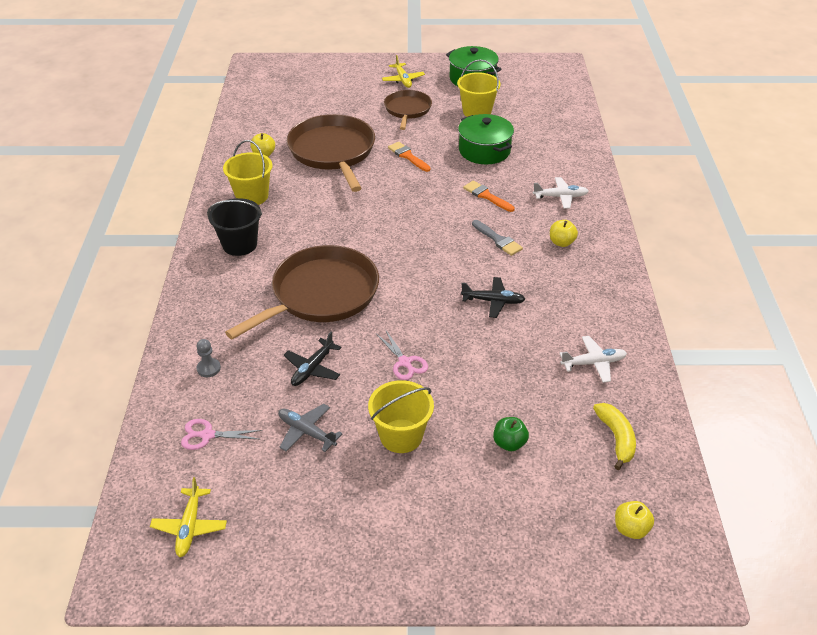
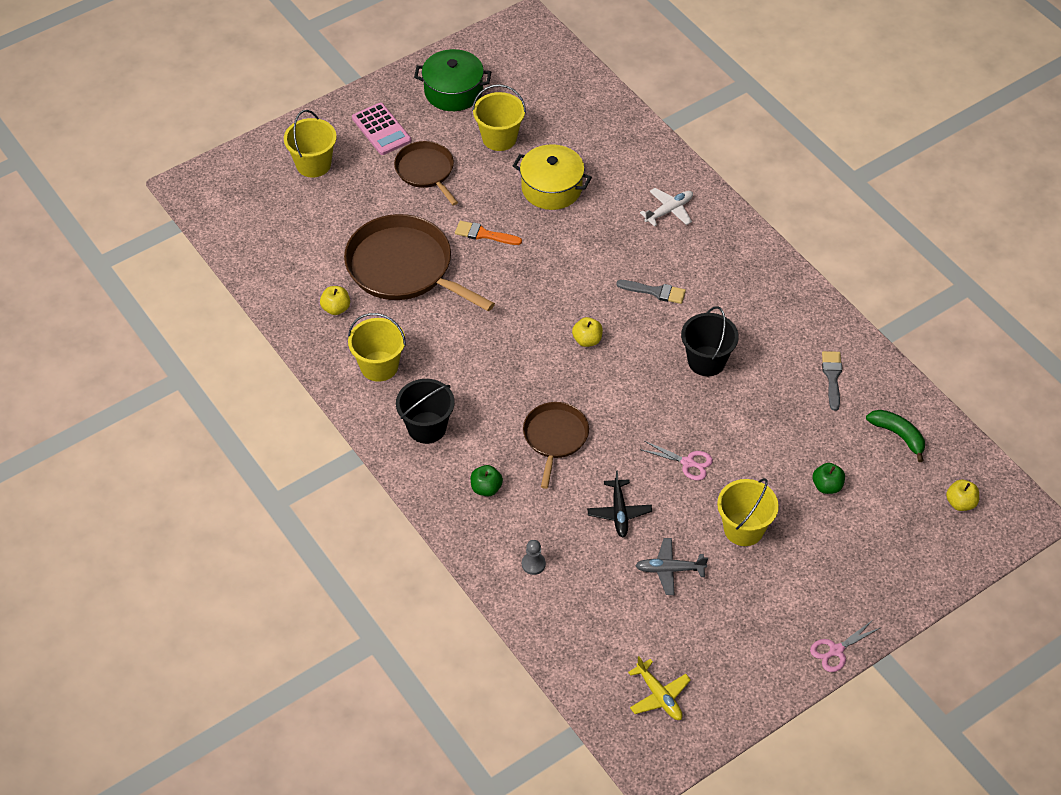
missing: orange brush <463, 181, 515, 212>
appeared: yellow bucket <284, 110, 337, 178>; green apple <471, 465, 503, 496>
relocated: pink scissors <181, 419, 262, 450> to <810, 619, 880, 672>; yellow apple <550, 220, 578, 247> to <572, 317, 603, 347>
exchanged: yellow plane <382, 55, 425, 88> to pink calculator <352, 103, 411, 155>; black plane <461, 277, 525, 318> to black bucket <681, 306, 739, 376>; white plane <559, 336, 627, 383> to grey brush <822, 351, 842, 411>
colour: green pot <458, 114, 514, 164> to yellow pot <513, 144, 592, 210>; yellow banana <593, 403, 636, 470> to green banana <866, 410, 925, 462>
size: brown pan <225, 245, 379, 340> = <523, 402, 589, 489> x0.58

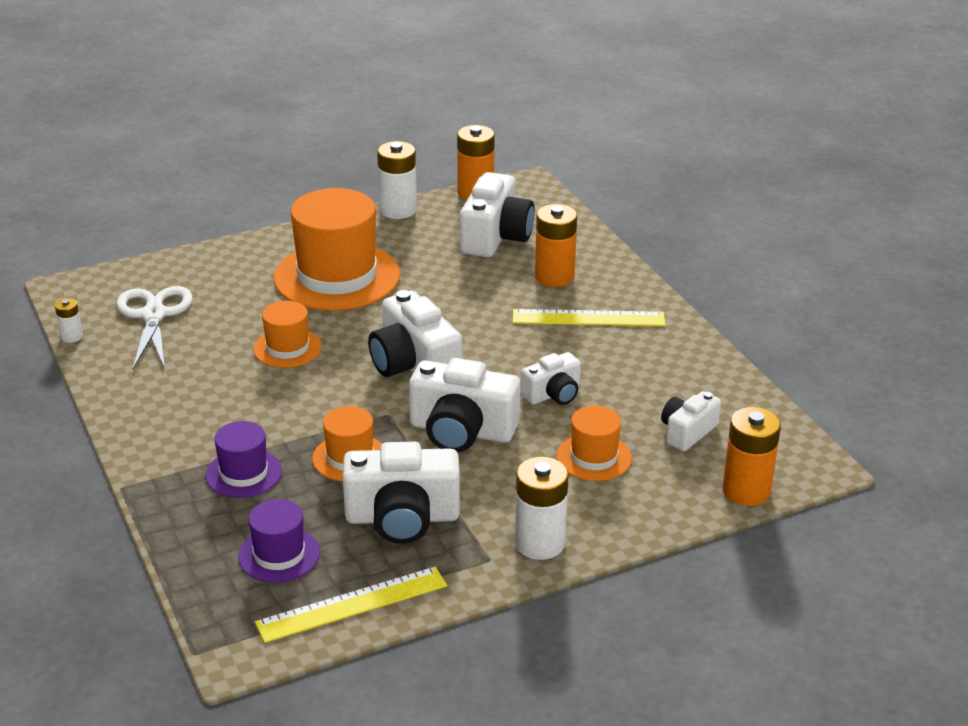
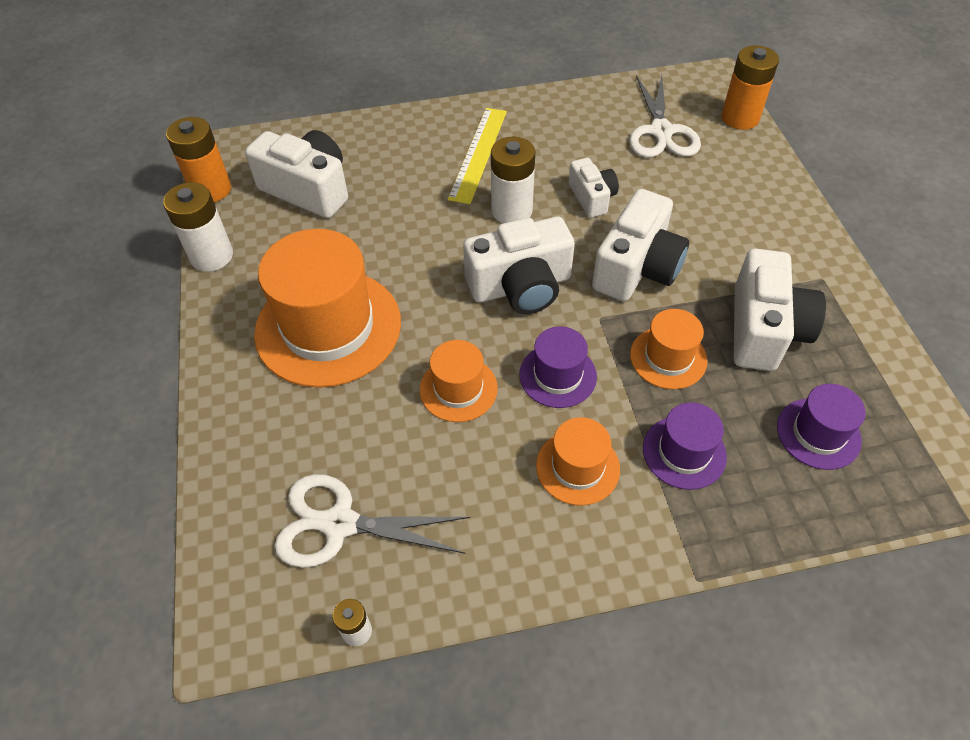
missing: yellow ruler <255, 567, 447, 643>; orange battery <535, 204, 577, 287>
appeared: purple hat <519, 326, 597, 408>
relocated: white battery <515, 457, 569, 560> to <491, 137, 535, 223>; orange hat <557, 406, 632, 481> to <536, 417, 620, 506>
exchanged: white camera <661, 391, 721, 451> to white scissors <629, 75, 701, 158>

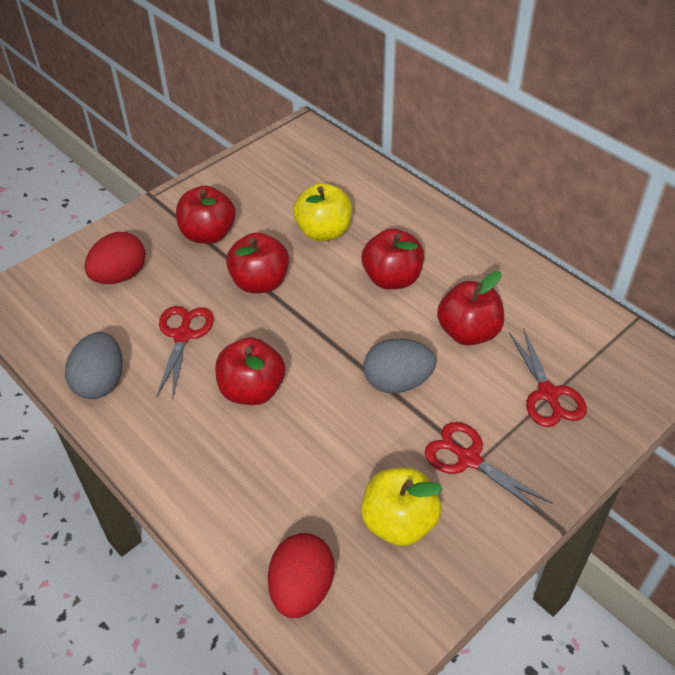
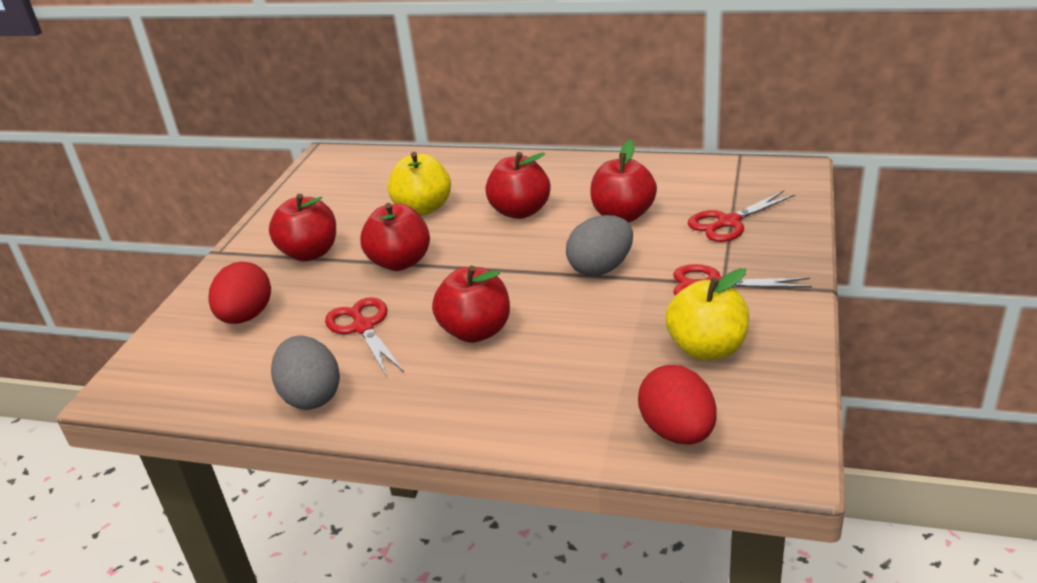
spun: red scissors <509, 328, 587, 427> = <688, 190, 796, 242> 105 degrees clockwise

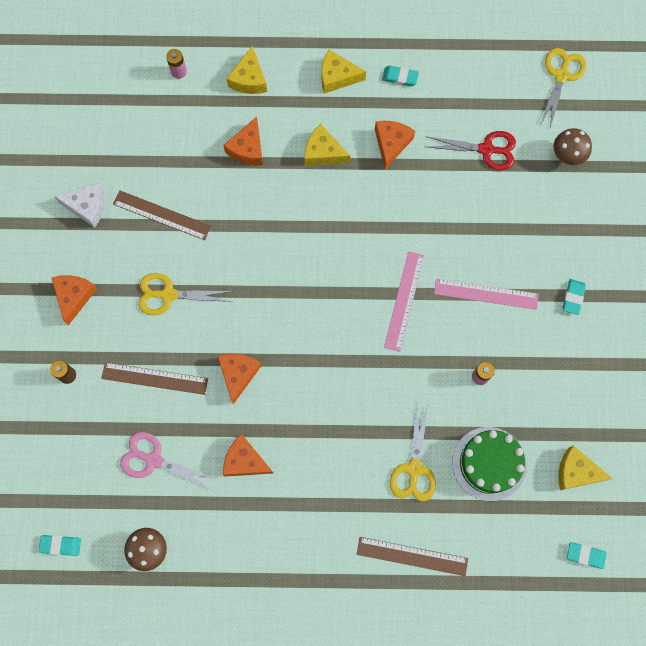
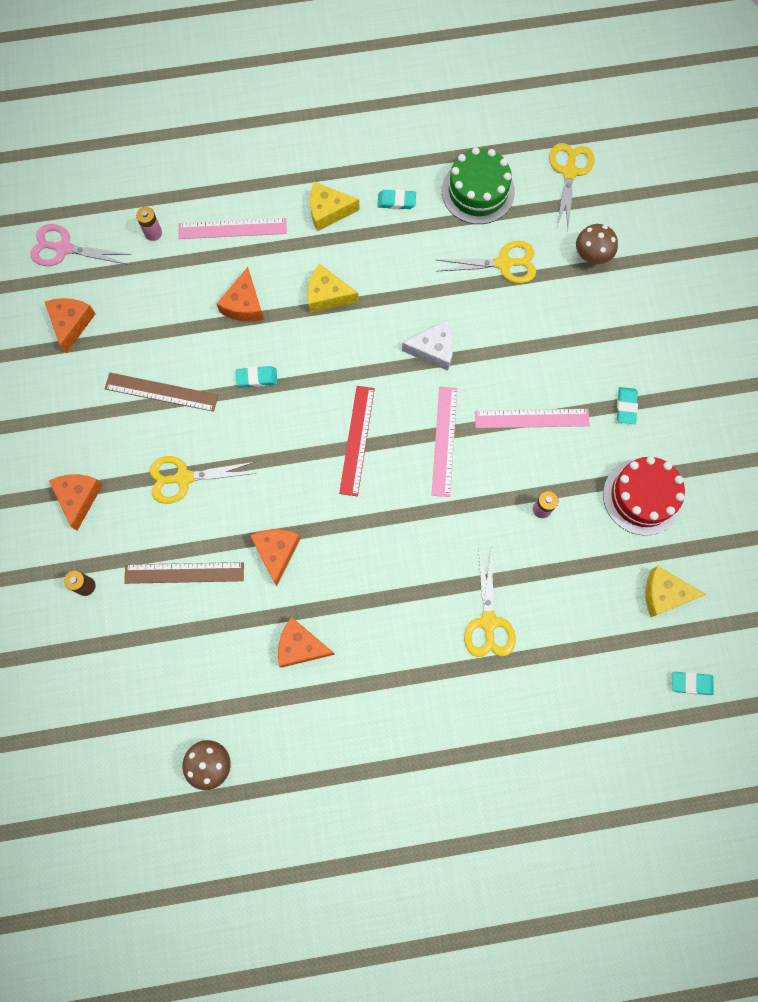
missing: brown ruler <357, 537, 468, 576>
appeared: red ruler <339, 386, 375, 496>; red cake <603, 456, 685, 536>
relocated: turquoise eraser <39, 535, 81, 556> to <236, 366, 277, 387>; white cheese <54, 183, 104, 228> to <402, 320, 454, 371>; pink scissors <120, 432, 219, 490> to <30, 224, 131, 266>; orange cheese <375, 121, 415, 169> to <45, 298, 96, 354>; green cake <452, 427, 527, 501> to <442, 147, 515, 224>
exchanged: yellow cheese <226, 45, 267, 94> to pink ruler <178, 218, 287, 239>
colour: red scissors <425, 131, 516, 170> to yellow scissors <436, 241, 536, 283>

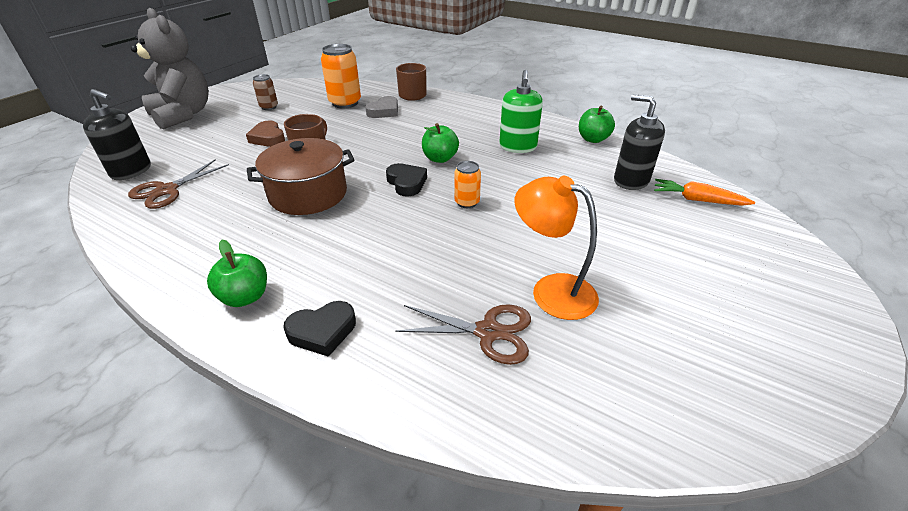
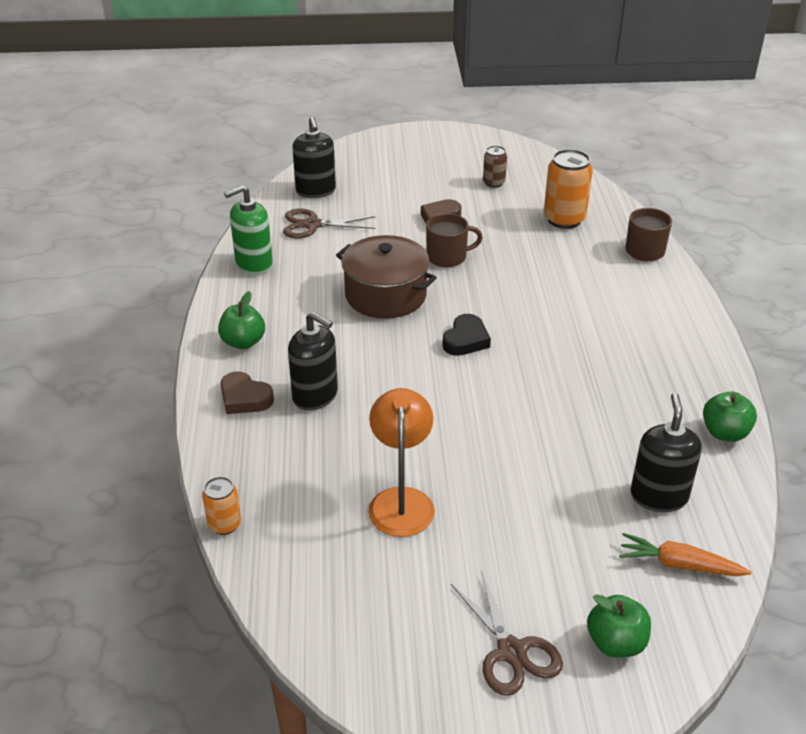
missing: grey teddy bear <131, 8, 209, 129>; grey heart <365, 96, 398, 118>
appeared: black soap dispenser <288, 312, 338, 411>
relocated: brown scissors <395, 304, 531, 365> to <451, 573, 563, 696>; green apple <422, 123, 459, 163> to <587, 594, 651, 658>; orange can <454, 161, 481, 208> to <202, 477, 241, 535>; green soap dispenser <499, 70, 543, 153> to <224, 185, 273, 275>
colour: black heart <283, 301, 356, 357> to brown heart <220, 371, 274, 414>
spun: orange carrot <654, 179, 755, 206> = <619, 533, 752, 576> 60 degrees counterclockwise

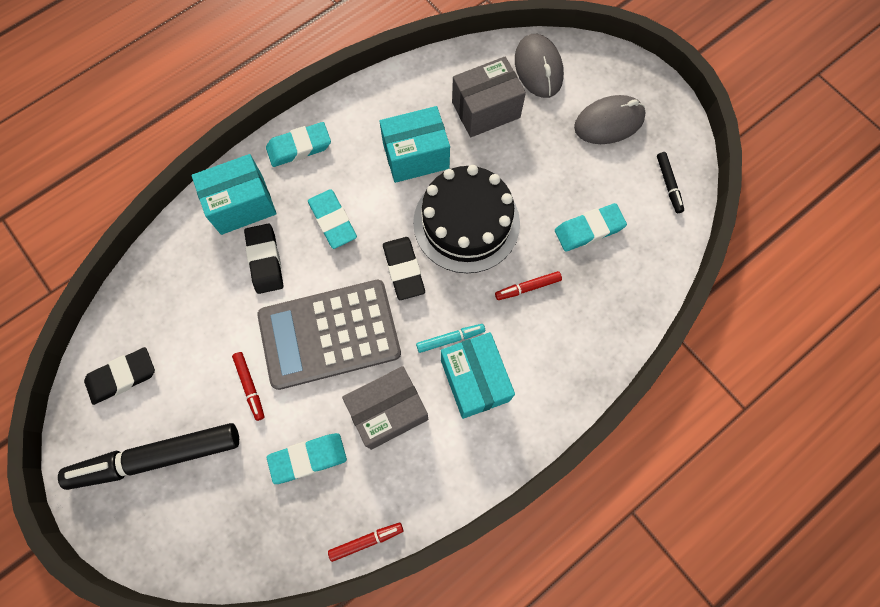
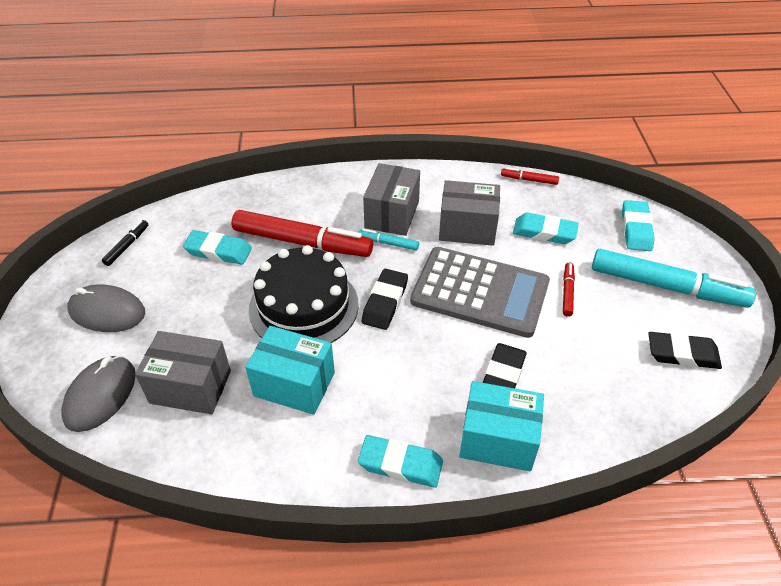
relocated: turquoise eraser <308, 189, 357, 249> to <622, 200, 655, 251>
colour: black marker <58, 423, 239, 490> to turquoise marker <592, 249, 756, 308>; turquoise box <441, 332, 515, 419> to grey box <363, 163, 420, 236>
size: red marker <495, 271, 562, 300> = <231, 210, 373, 257> x2.30

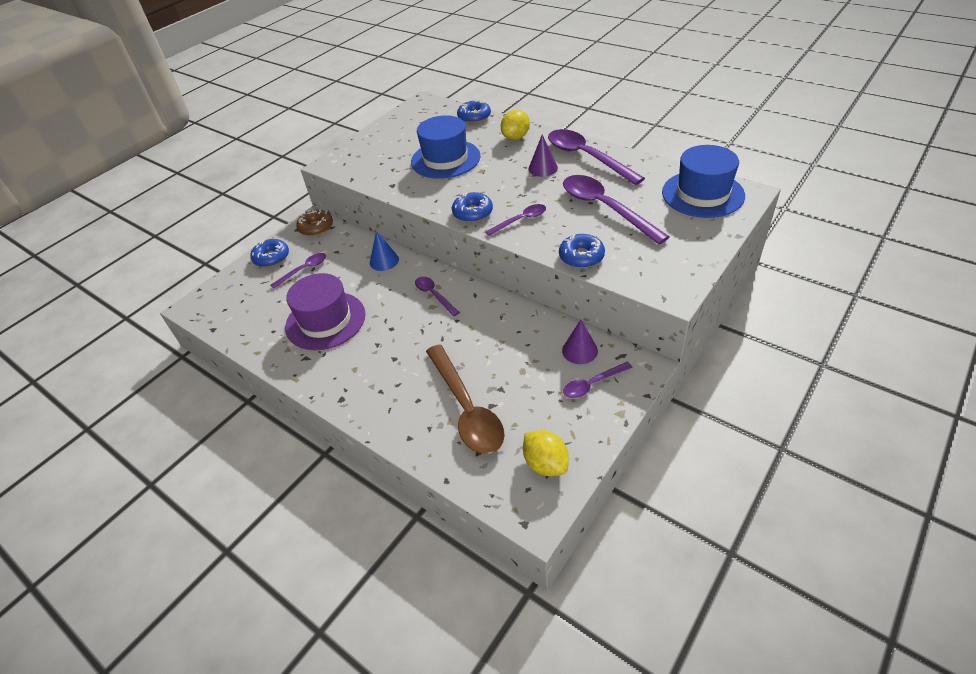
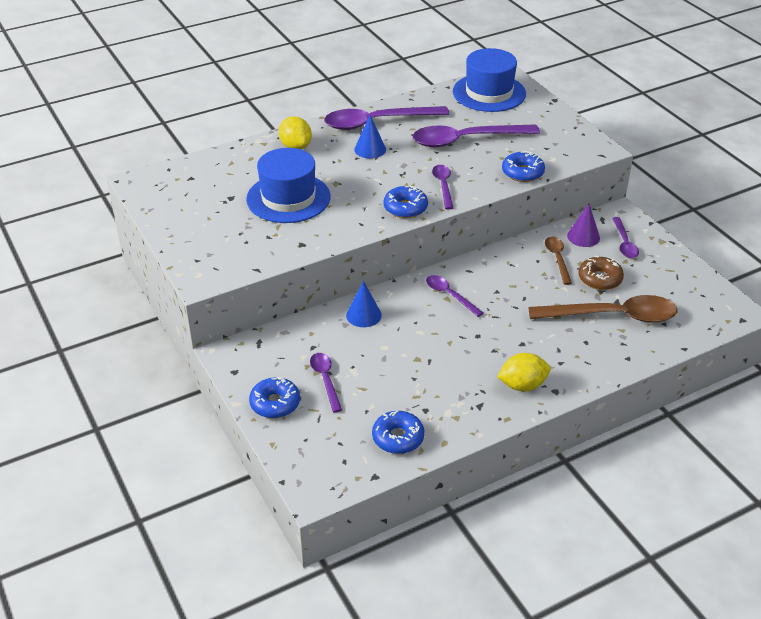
missing: purple hat <285, 273, 365, 350>
appeared: brown spoon <545, 236, 572, 285>
relocated: brown donut <296, 209, 333, 236> to <578, 256, 624, 290>; blue donut <457, 99, 491, 124> to <372, 411, 424, 454>; yellow lemon <523, 430, 569, 476> to <497, 353, 551, 392>
colour: purple cone <528, 134, 558, 177> to blue cone <354, 115, 386, 159>
spun: purple spoon <415, 277, 460, 316> = <426, 275, 483, 317> 60 degrees clockwise

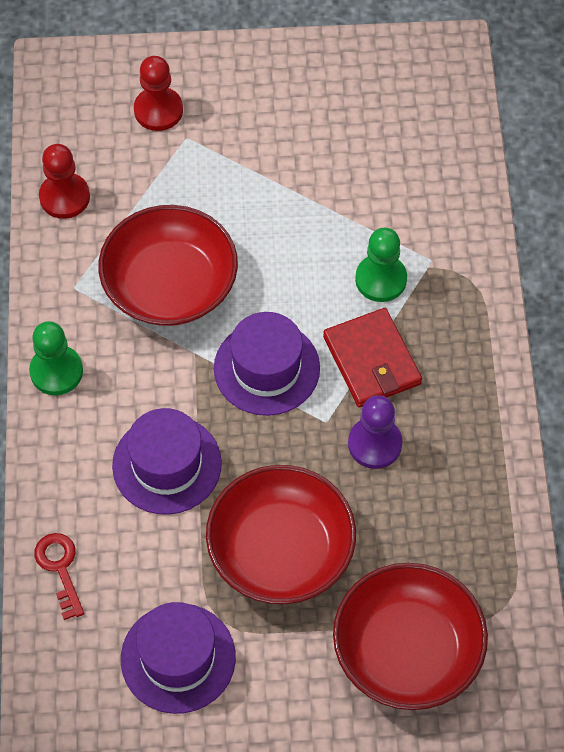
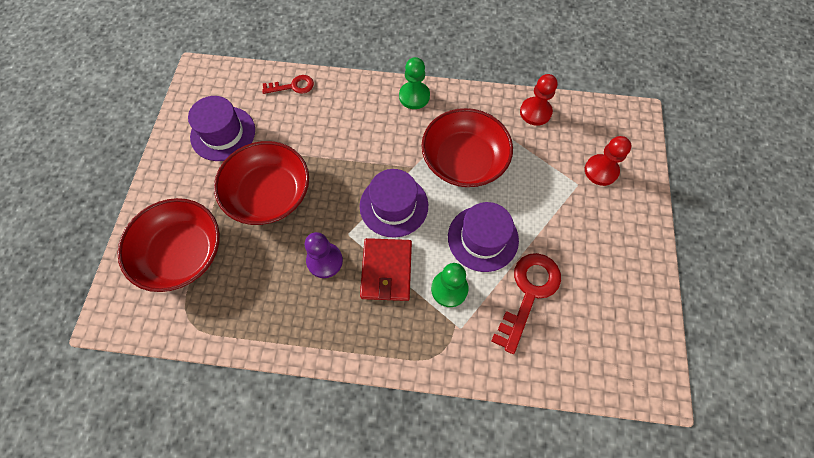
appeared: red key <491, 253, 561, 354>
relocated: purple hat <112, 408, 222, 515> to <448, 202, 519, 272>
spun: red wallet <323, 308, 422, 407> = <360, 238, 412, 301> 75 degrees counterclockwise

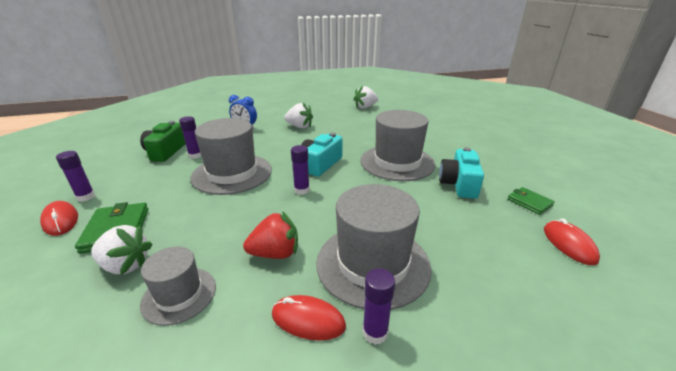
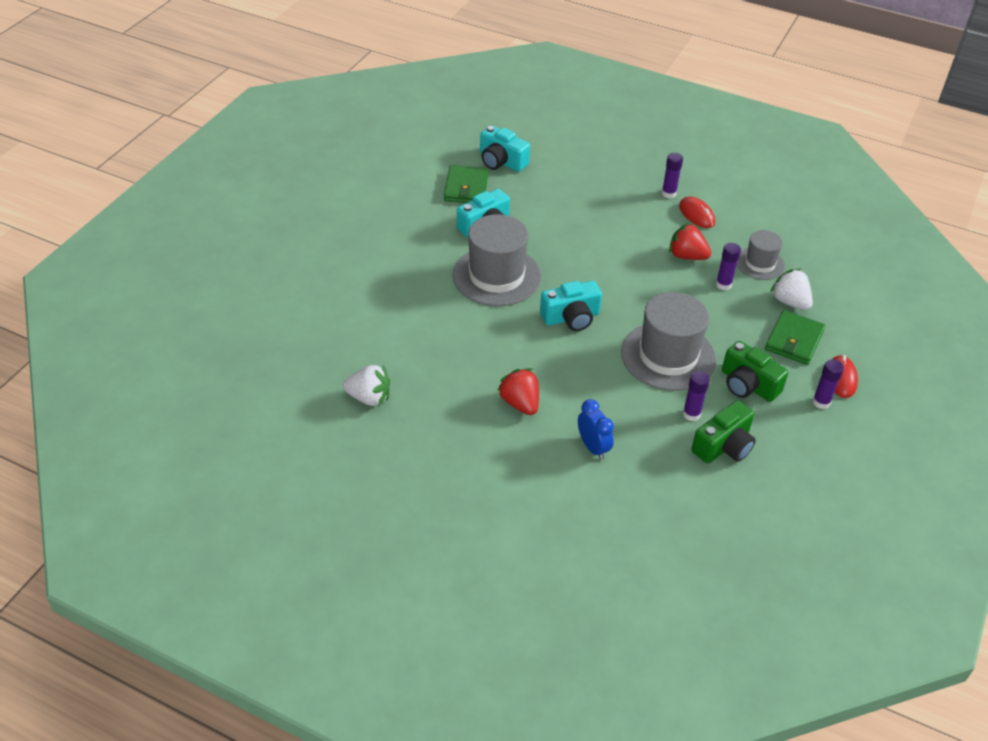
missing: grey hat <316, 184, 432, 310>
appeared: green camera <722, 341, 788, 402>
relocated: purple glue stick <291, 145, 310, 195> to <716, 243, 741, 290>
exchanged: red mouse <544, 218, 600, 265> to turquoise camera <480, 125, 530, 172>
colour: white strawberry <284, 102, 313, 128> to red strawberry <497, 368, 539, 415>
size: green wallet <507, 187, 555, 215> = <444, 165, 488, 203> x1.61

